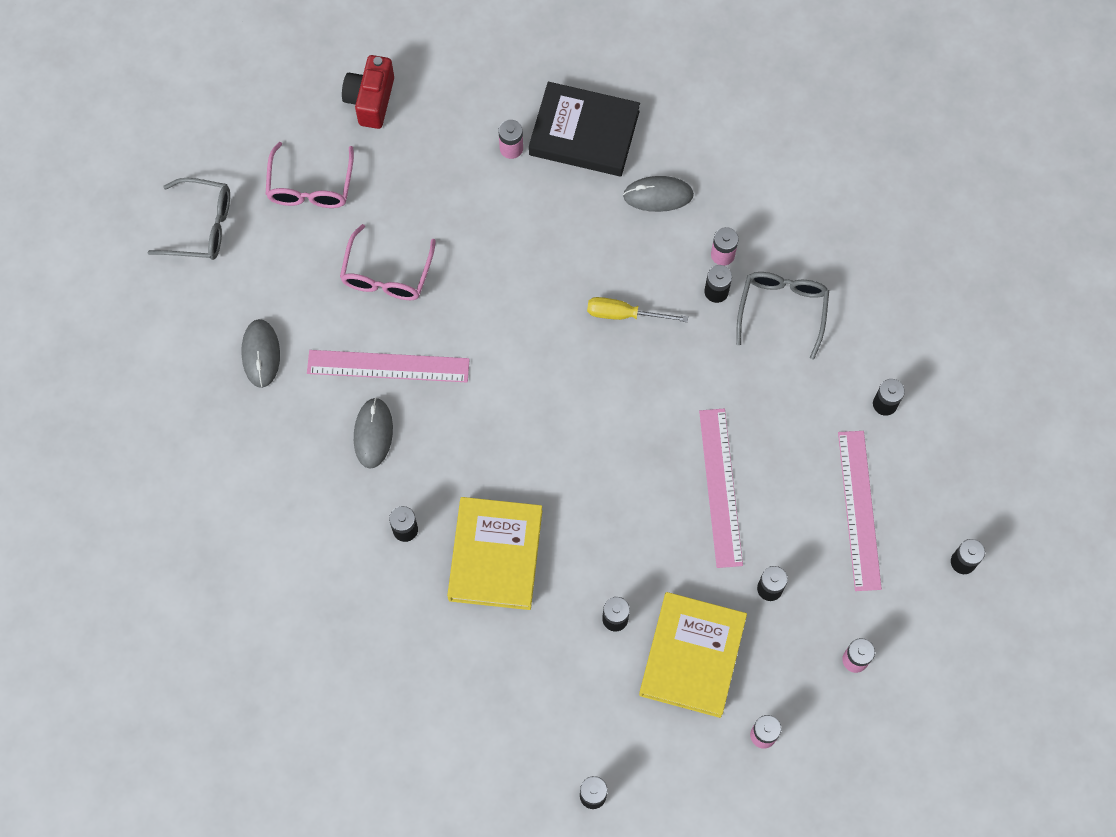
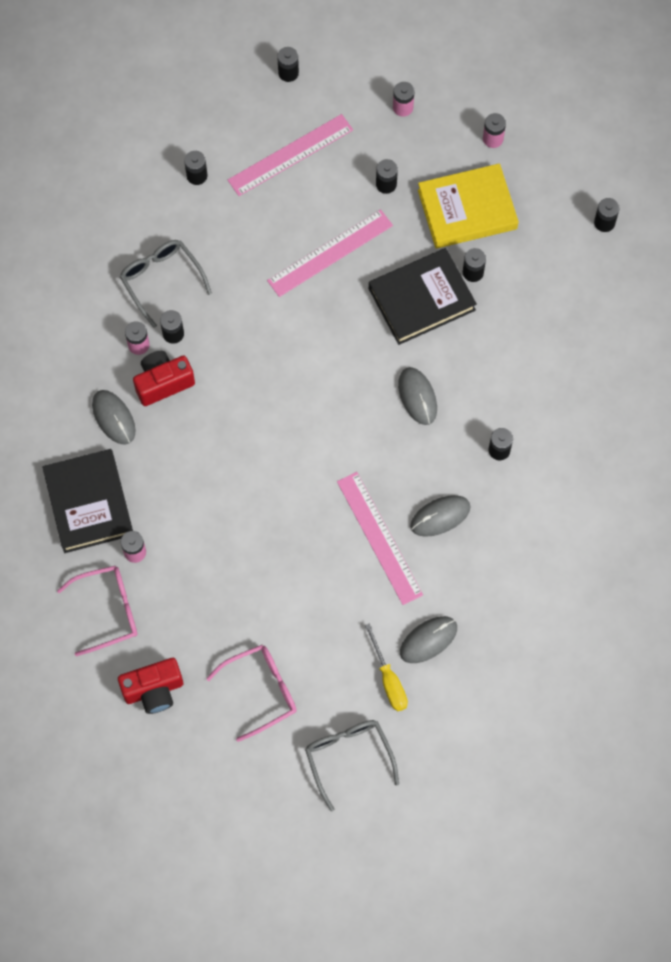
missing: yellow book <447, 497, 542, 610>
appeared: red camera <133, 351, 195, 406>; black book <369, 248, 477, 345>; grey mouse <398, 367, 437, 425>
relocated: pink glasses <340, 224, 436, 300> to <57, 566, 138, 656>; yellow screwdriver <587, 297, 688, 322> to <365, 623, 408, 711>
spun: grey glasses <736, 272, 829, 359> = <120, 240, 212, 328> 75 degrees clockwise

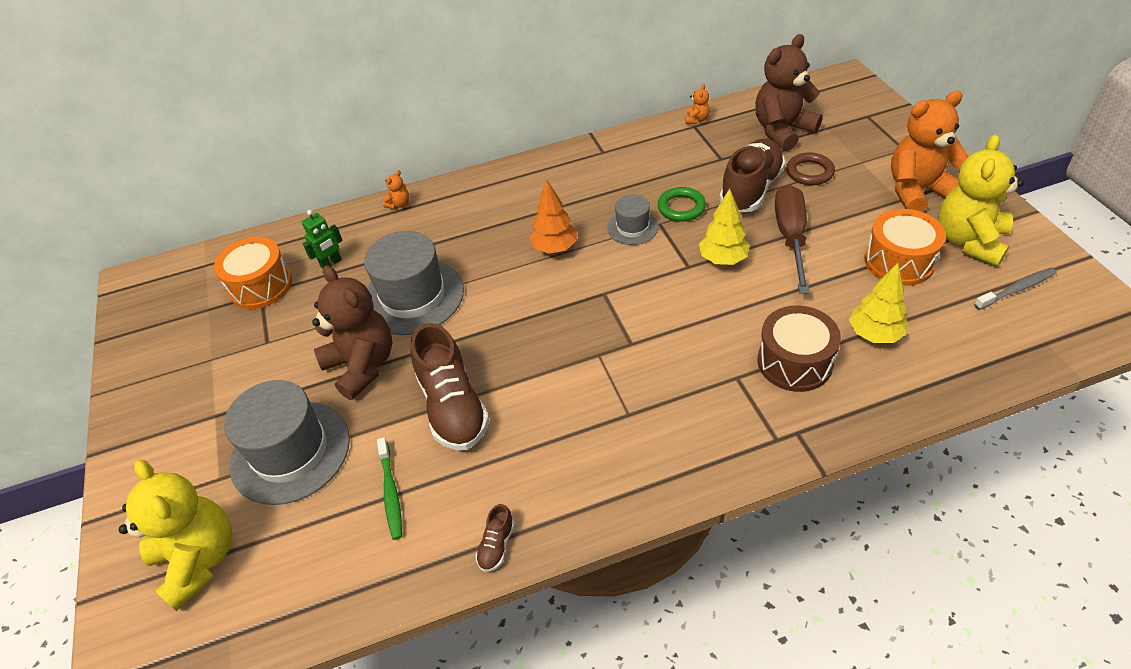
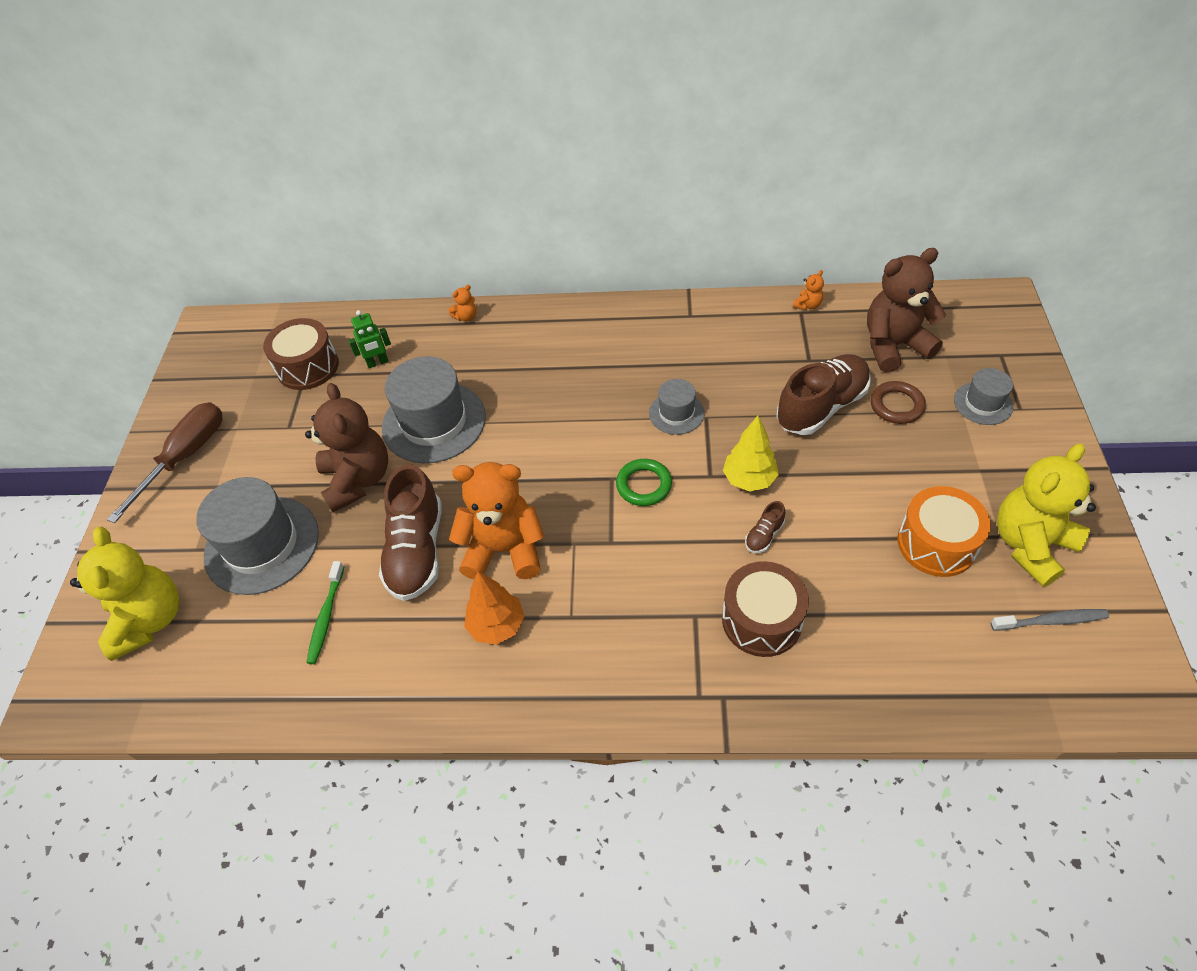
missing: yellow tree <849, 263, 907, 343>
appeared: grey hat <954, 368, 1014, 425>
relocated: brown shoe <475, 504, 514, 572> to <745, 501, 785, 553>; orange tree <529, 179, 577, 254> to <464, 571, 525, 645>; green ring <657, 187, 706, 222> to <616, 459, 672, 506>; brown screwdriver <775, 185, 810, 294> to <107, 402, 223, 523>; orange teddy bear <891, 91, 968, 212> to <449, 462, 545, 579>
colour: orange drum <214, 237, 292, 309> to brown drum <263, 318, 339, 390>

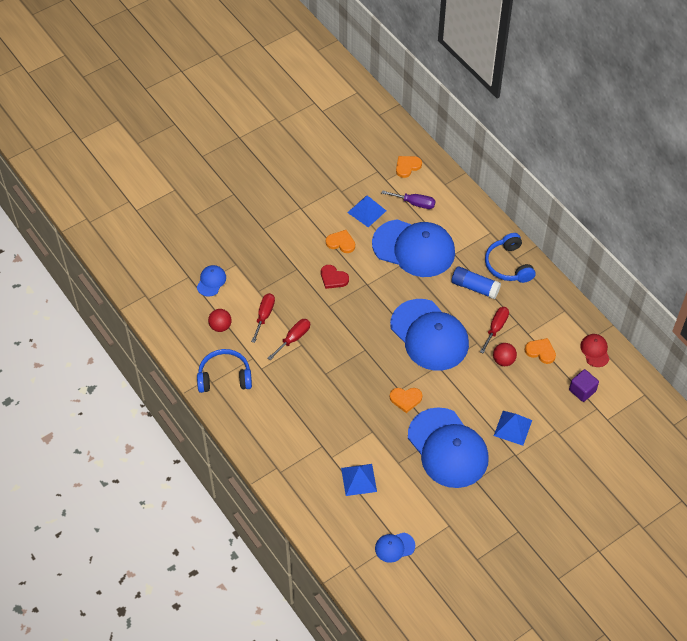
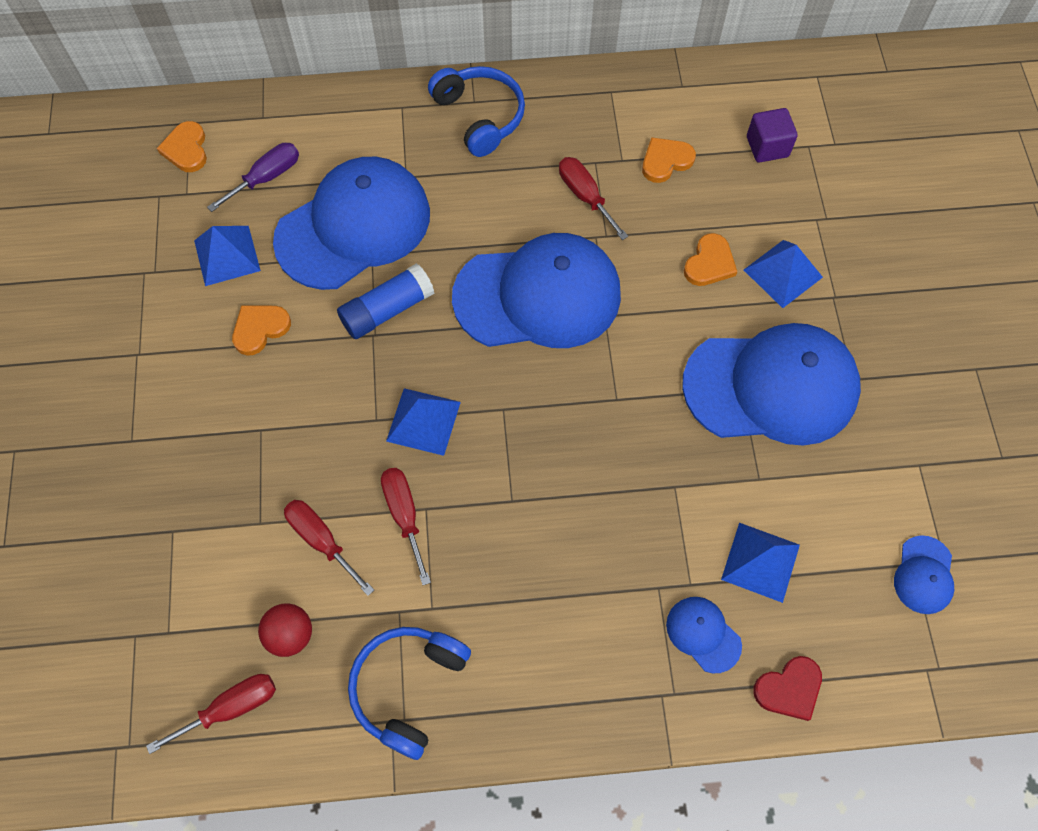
missing: red ball <493, 343, 517, 366>; red cap <580, 334, 610, 367>
appeared: red screwdriver <146, 674, 276, 754>; blue pyramid <386, 388, 461, 456>
relocated: blue cap <197, 265, 226, 296> to <666, 597, 742, 673>; red heart <321, 265, 349, 289> to <753, 656, 822, 721>; orange heart <390, 388, 423, 413> to <684, 233, 737, 286>; blue glue stick <451, 266, 501, 299> to <337, 263, 434, 339>
spun: blue headphones <485, 233, 536, 283> = <428, 66, 525, 157> 135 degrees counterclockwise

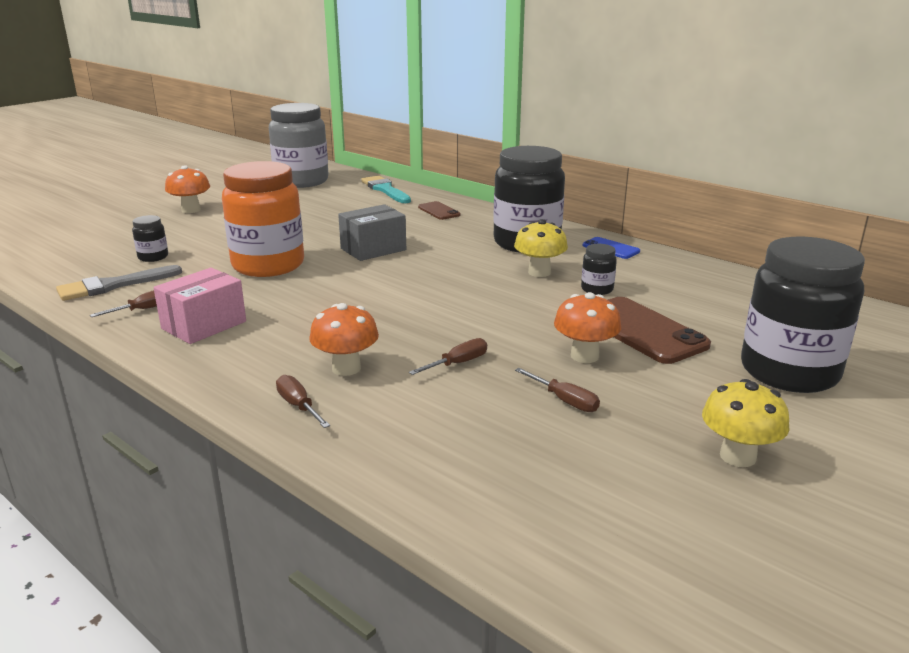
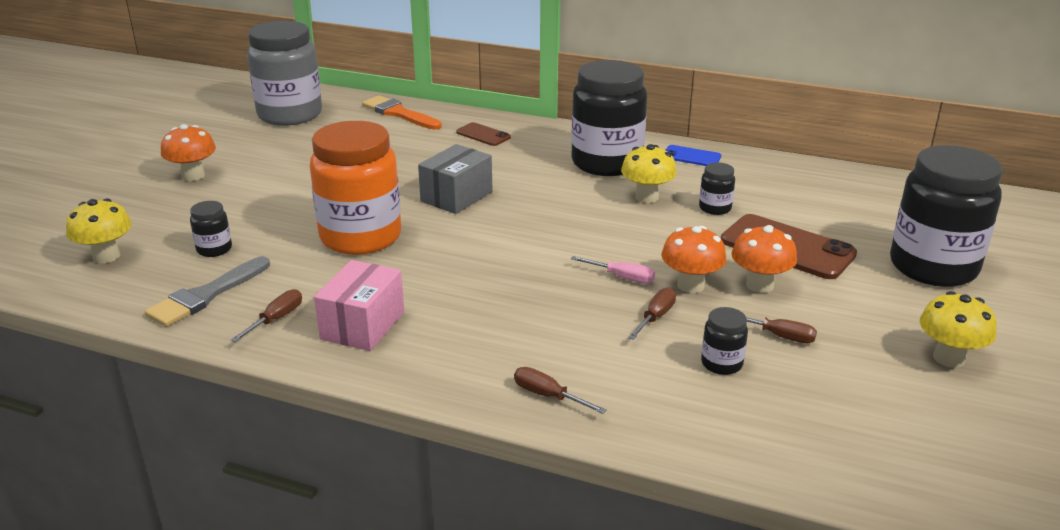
appeared: yellow mushroom <66, 199, 132, 263>; pink screwdriver <571, 256, 655, 284>; black jar <701, 307, 748, 375>
relocated: orange mushroom <310, 303, 379, 376> to <662, 226, 726, 293>
colour: turquoise brush <361, 176, 411, 203> to orange brush <362, 95, 442, 130>

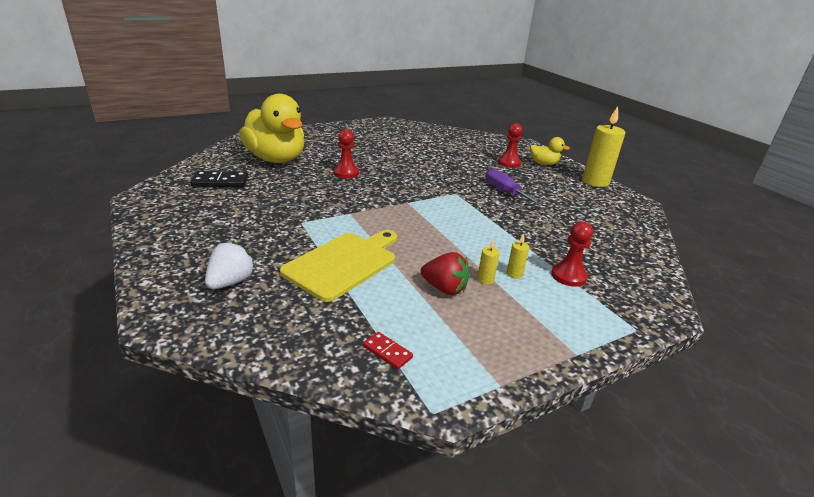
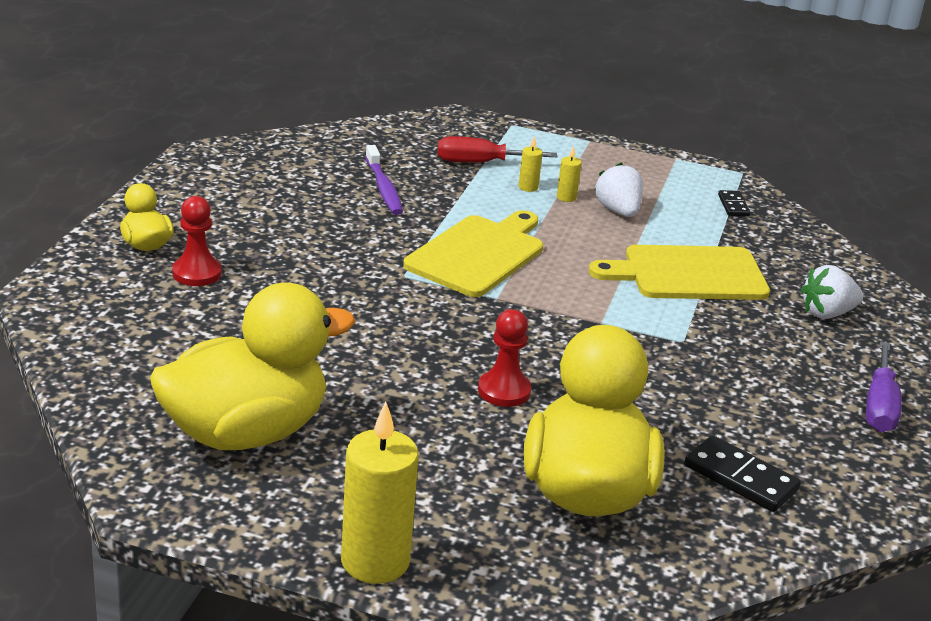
appeared: yellow duck <150, 283, 355, 450>; purple toothbrush <365, 145, 403, 215>; yellow cutting board <403, 210, 543, 297>
relocated: purple screwdriver <485, 168, 543, 205> to <866, 341, 902, 432>; yellow candle <582, 106, 625, 187> to <341, 402, 418, 584>
exchanged: red pawn <551, 221, 593, 287> to red screwdriver <437, 136, 557, 163>
colour: red domino <363, 332, 413, 370> to black domino <718, 190, 750, 217>; red strawberry <421, 252, 469, 295> to white strawberry <594, 163, 643, 217>

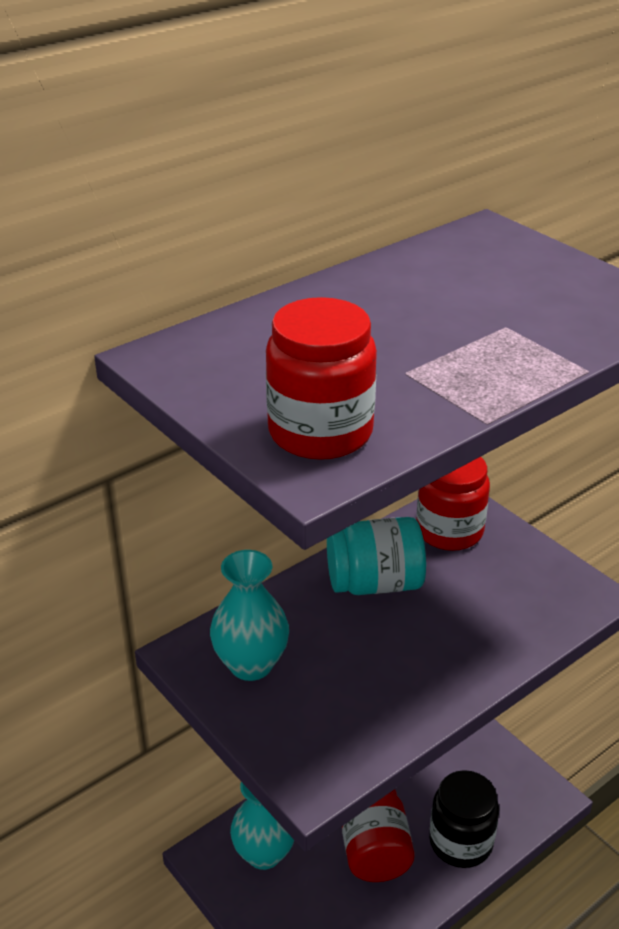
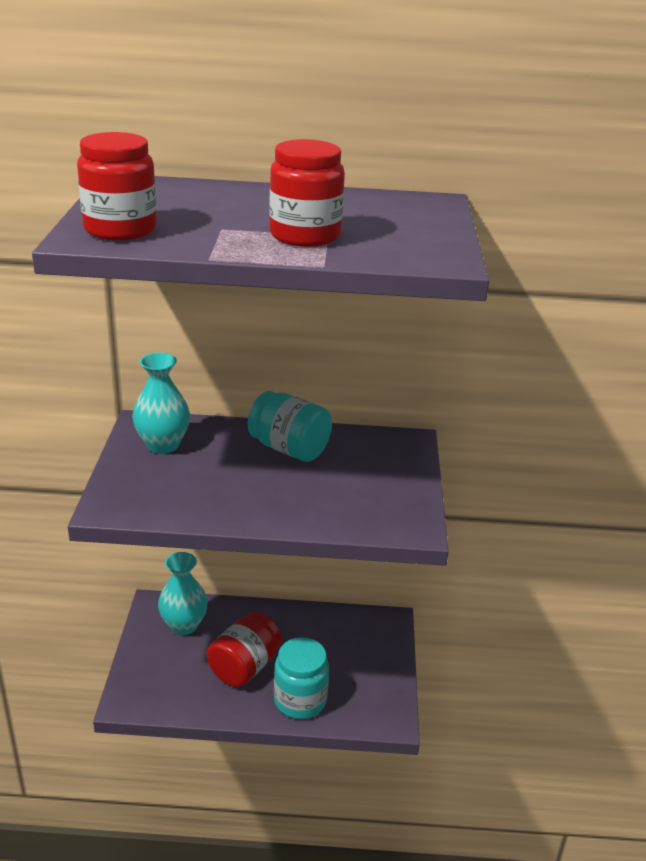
relocated: red jar <416, 457, 490, 551> to <269, 139, 345, 247>
colour: black jar <429, 770, 499, 868> to turquoise jar <274, 637, 329, 719>

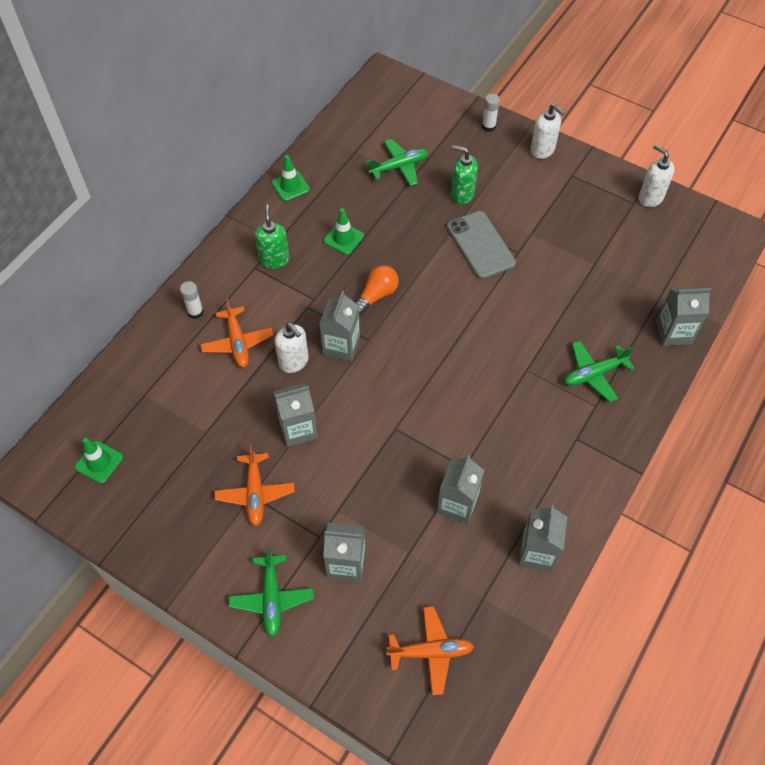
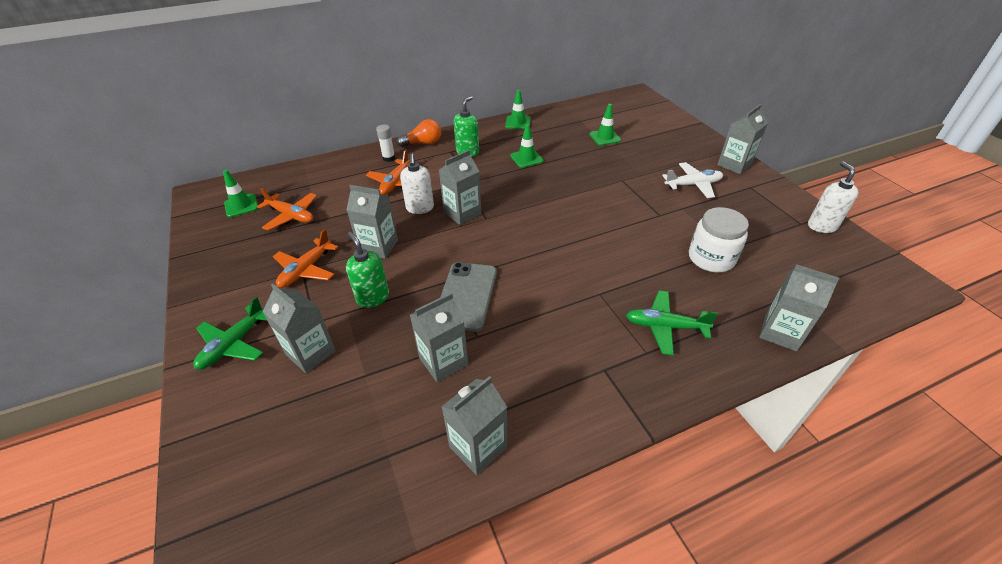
missing: white glue stick <482, 94, 500, 132>
appeared: white plane <662, 162, 723, 198>; white jar <689, 207, 749, 272>
relocated: orange light bulb <355, 265, 399, 315> to <397, 119, 441, 147>; orange plane <386, 606, 474, 695> to <257, 188, 317, 231>; grey phone <447, 211, 516, 279> to <440, 262, 497, 332>; green soap dispenser <451, 145, 478, 204> to <346, 232, 389, 308>
exchanged: green plane <366, 139, 428, 186> to green traffic cone <589, 104, 621, 145>; white soap dispenser <531, 104, 565, 159> to grey carton <717, 104, 768, 174>

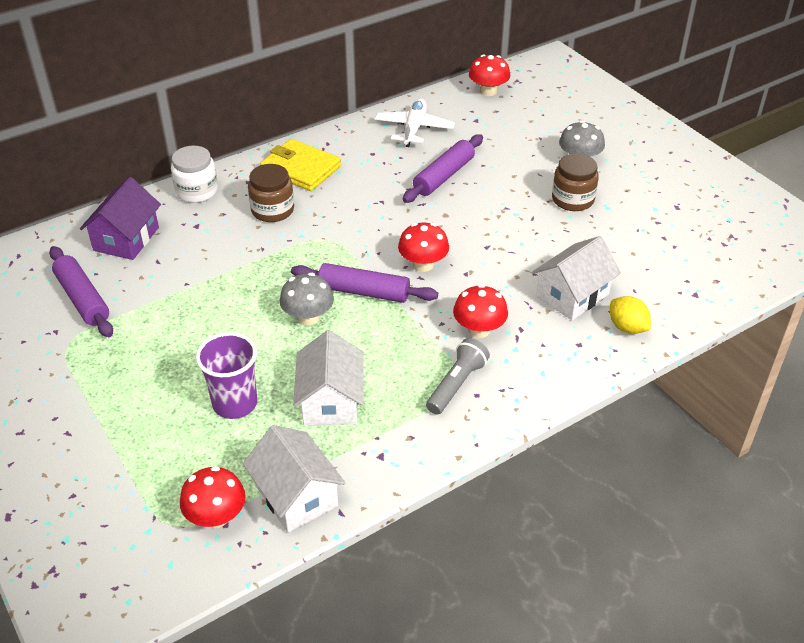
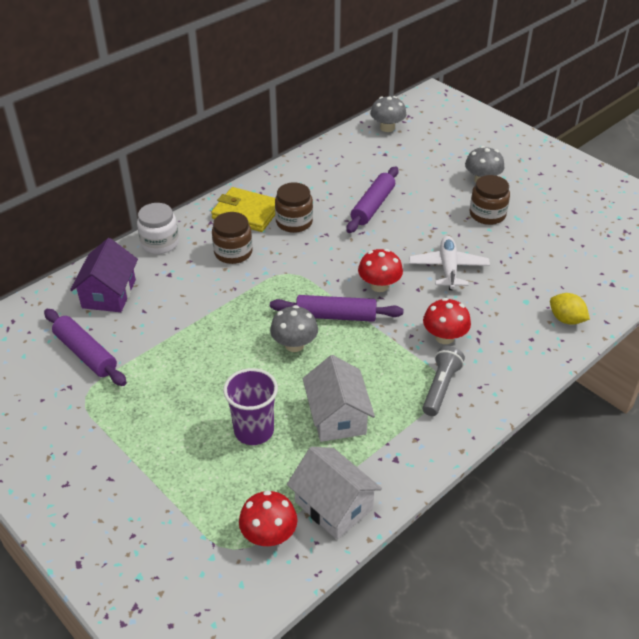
missing: white house <532, 236, 621, 321>
appeared: brown jar <275, 182, 313, 233>
relocated: white plane <375, 99, 455, 147> to <409, 236, 490, 290>
colour: red mushroom <469, 54, 510, 96> to grey mushroom <370, 96, 407, 132>

